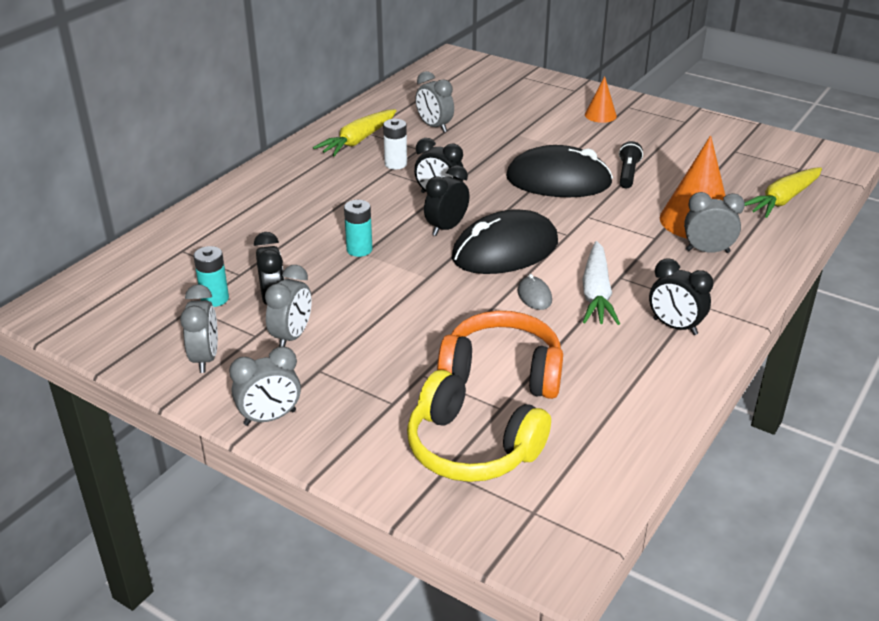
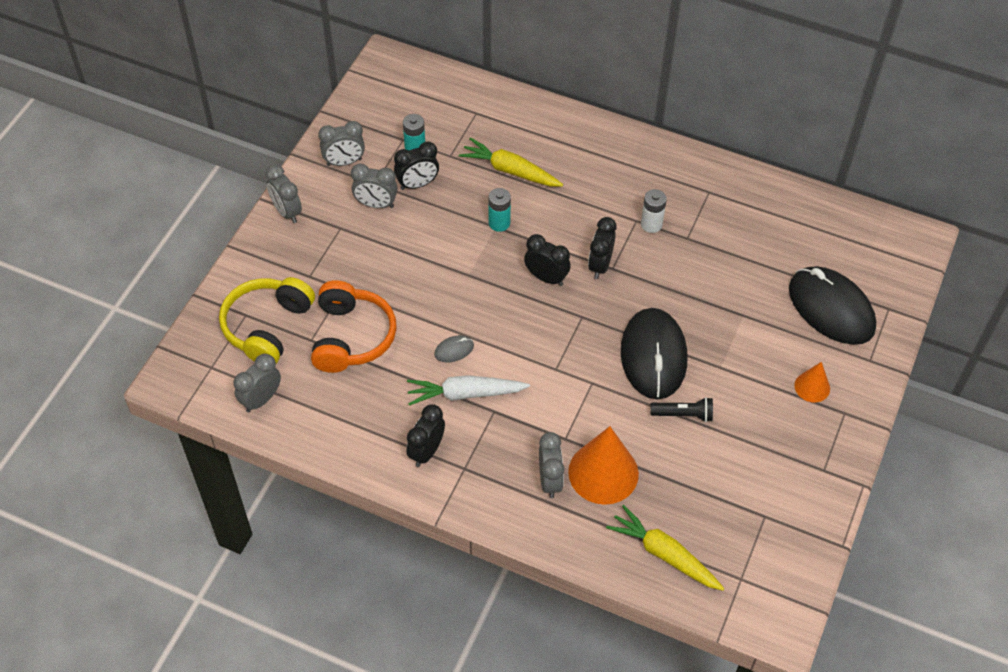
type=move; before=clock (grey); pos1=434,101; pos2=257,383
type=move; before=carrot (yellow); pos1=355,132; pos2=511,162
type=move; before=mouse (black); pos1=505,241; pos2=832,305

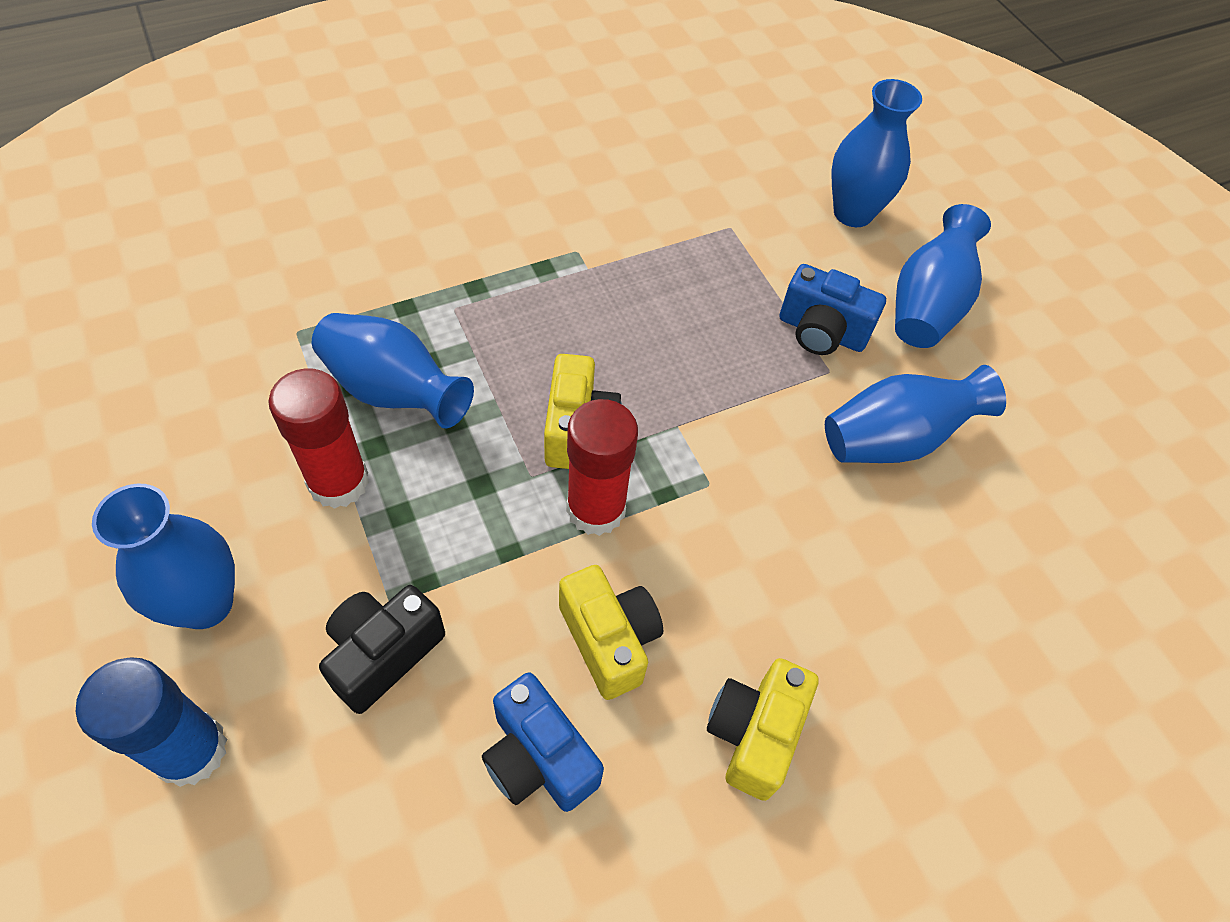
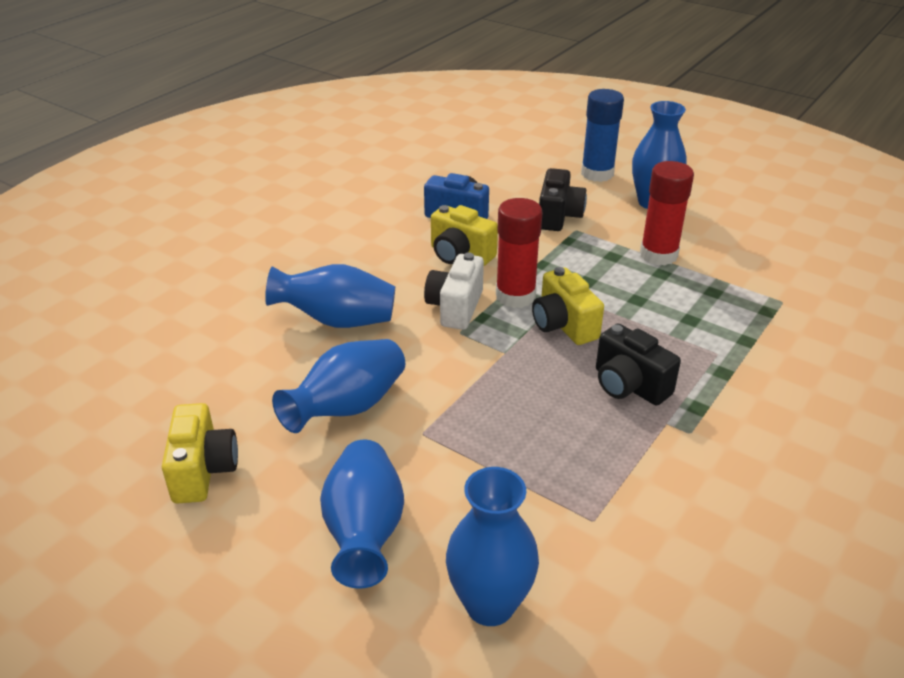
type=move; before=camera (yellow); pos1=763,729; pos2=200,453
type=move; before=vase (blue); pos1=393,370; pos2=330,296
type=insert; after=camera (white); pos2=454,291
type=insert; after=camera (black); pos2=638,364
type=delete; before=camera (blue); pos1=833,309

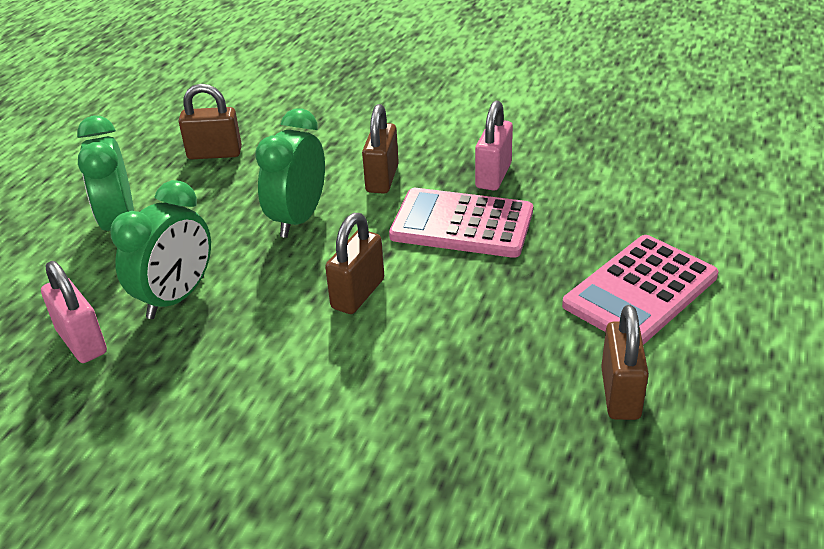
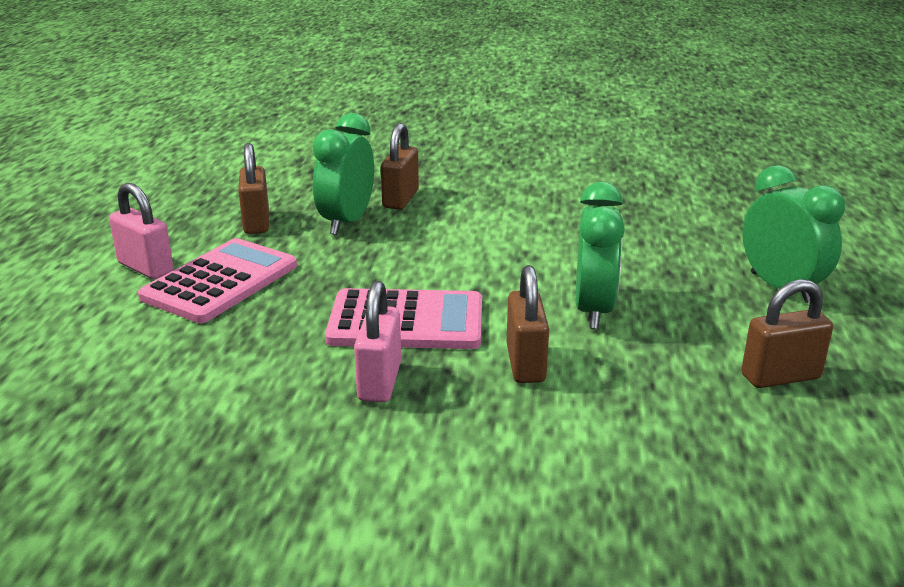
type=move; before=padlock (pink); pos1=74,312; pos2=141,231
type=move; before=clock (green); pos1=161,249; pos2=343,174
type=move; before=padlock (brown); pos1=354,263; pos2=400,166

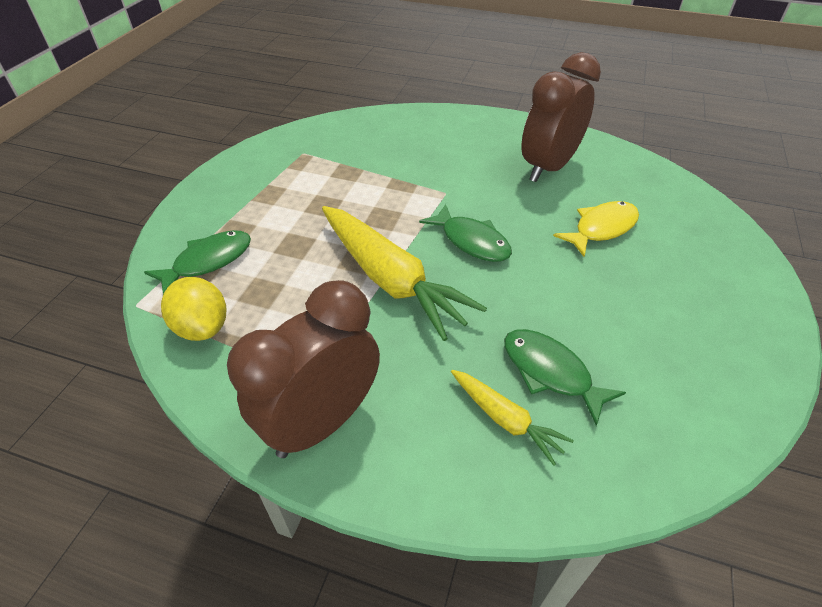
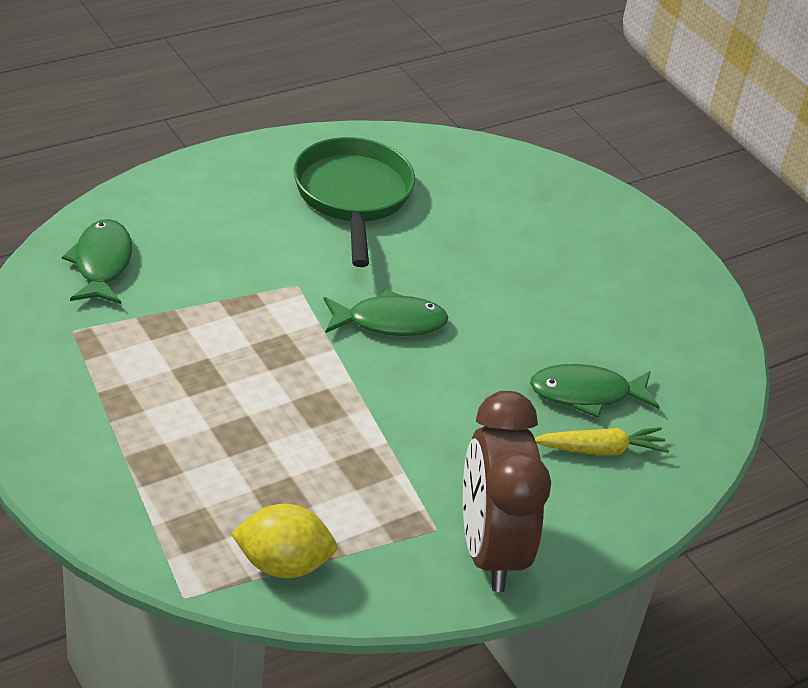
type=move; before=fish (green); pos1=197,262; pos2=97,261
type=replace; before=clock (brown); after=pan (green); pos1=561,117; pos2=354,202
type=delete; before=carrot (yellow); pos1=404,273
type=delete; before=fish (yellow); pos1=596,229

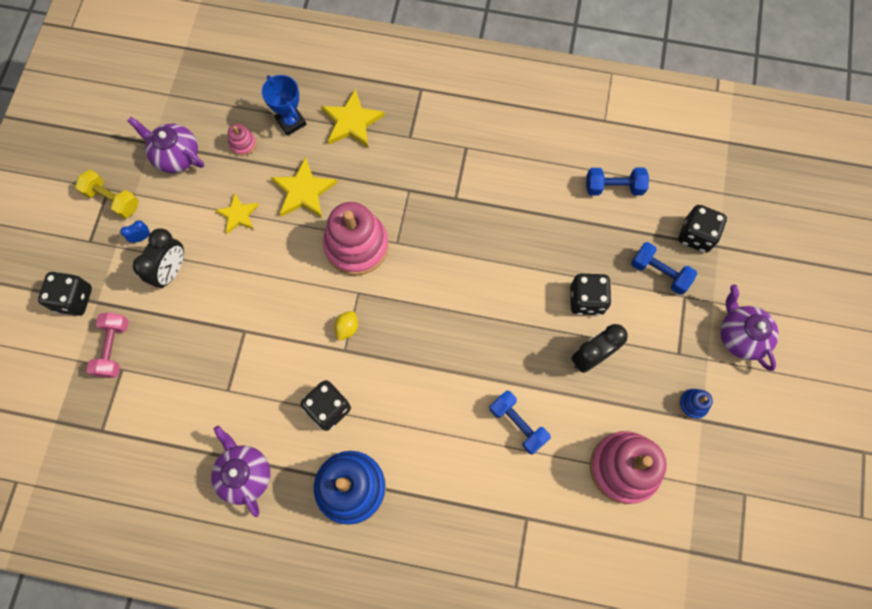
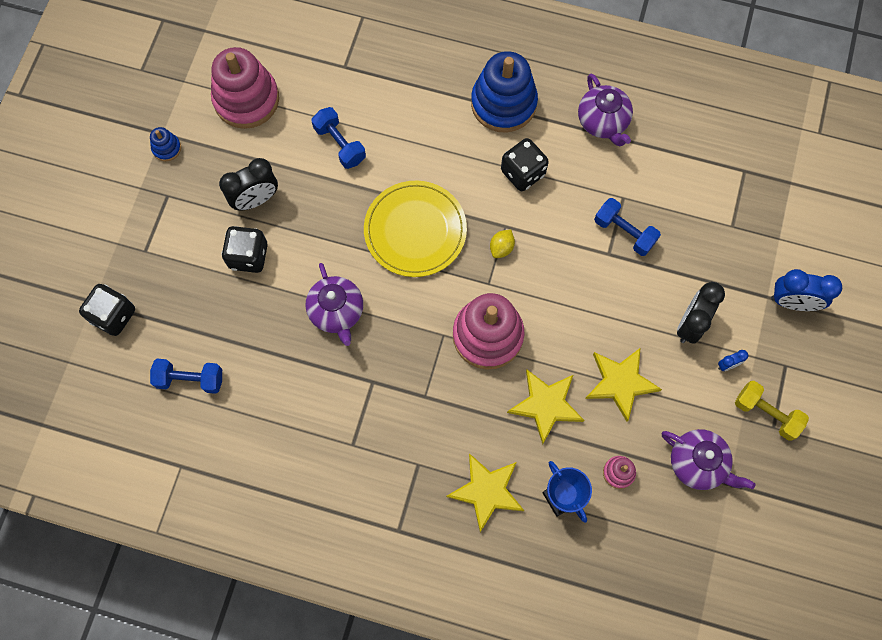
type=move; before=teapot (purple); pos1=750,328; pos2=334,304
type=insert; after=plate (yellow); pos2=415,229
type=resize; before=star (yellow); pos1=237,213; pos2=623,385; scale=1.54
type=move; before=dumbbell (blue); pos1=664,268; pos2=627,227
type=replace; before=dice (black); after=clock (blue); pos1=65,294; pos2=806,290
type=delete; before=dumbbell (pink); pos1=107,345

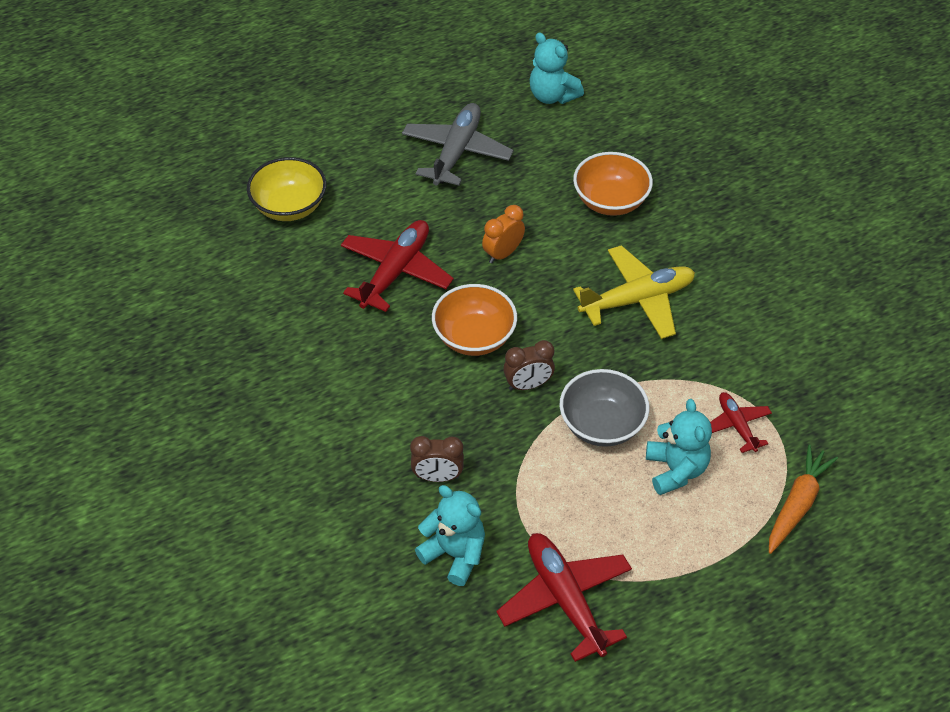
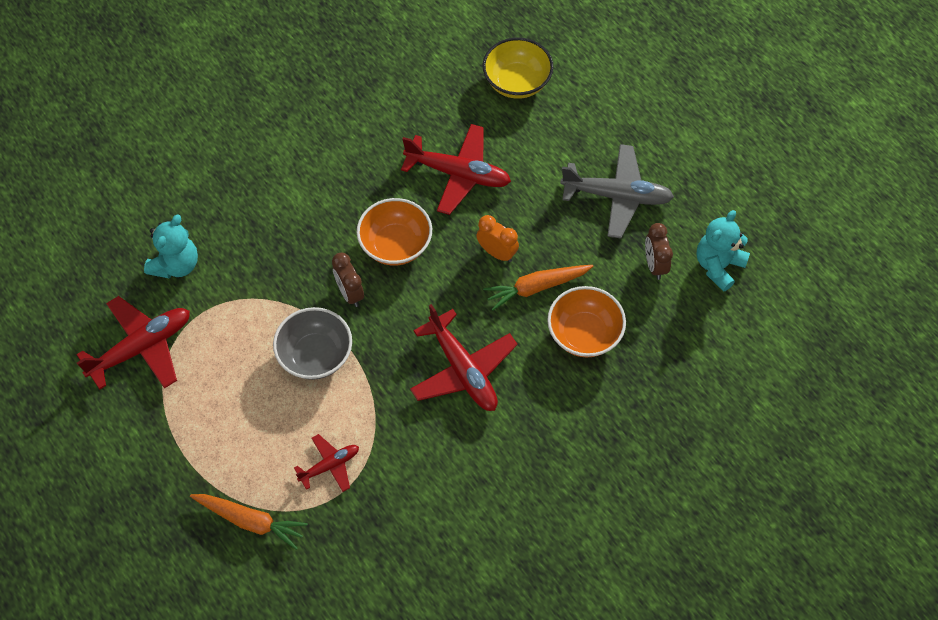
type=recolor; before=plane (yellow); after=plane (red); pos1=634,292; pos2=463,357
type=insert; after=carrot (orange); pos2=538,287
type=move; before=clock (brown); pos1=437,459; pos2=659,251
type=delete; before=teddy bear (turquoise); pos1=679,447

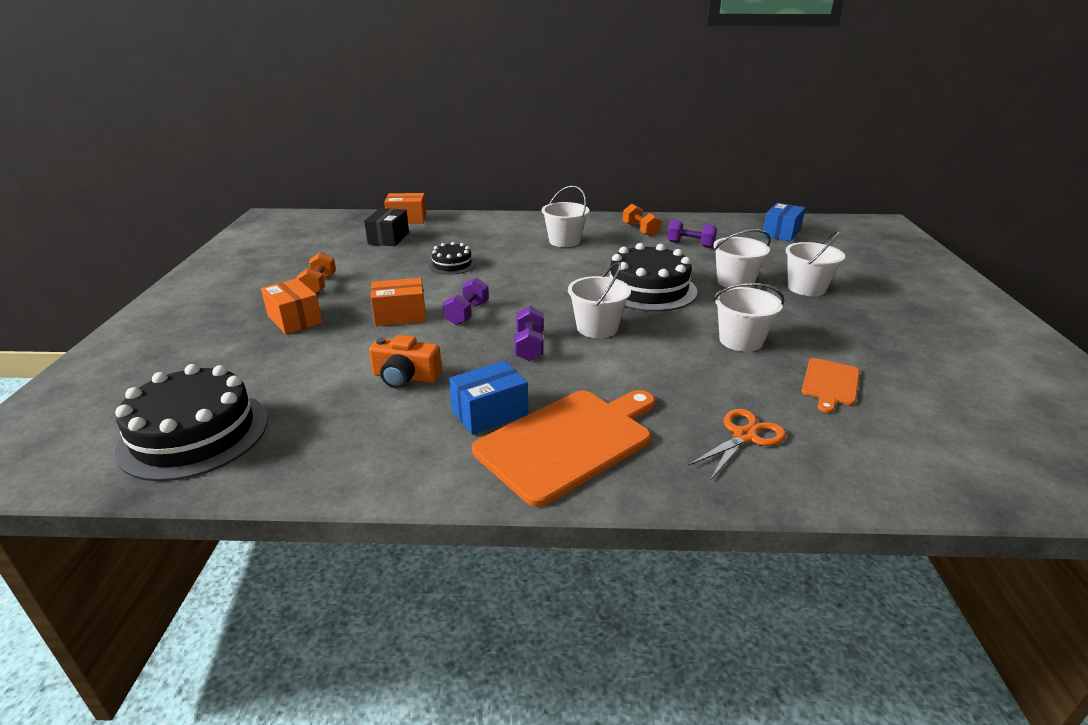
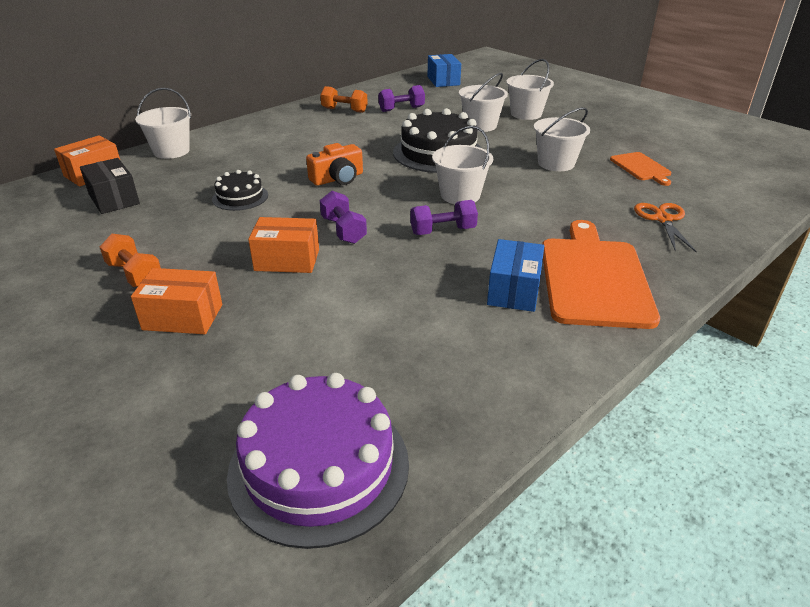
type=move; before=bucket (white); pos1=565,216; pos2=163,123
type=recolor; before=cake (black); after=cake (purple); pos1=191,422; pos2=318,461
type=rotate; before=box (orange); pos1=398,302; pos2=283,245; turn=60
type=move; before=camera (orange); pos1=405,362; pos2=334,164
type=rotate; before=dumbbell (purple); pos1=528,333; pos2=444,217; turn=-60

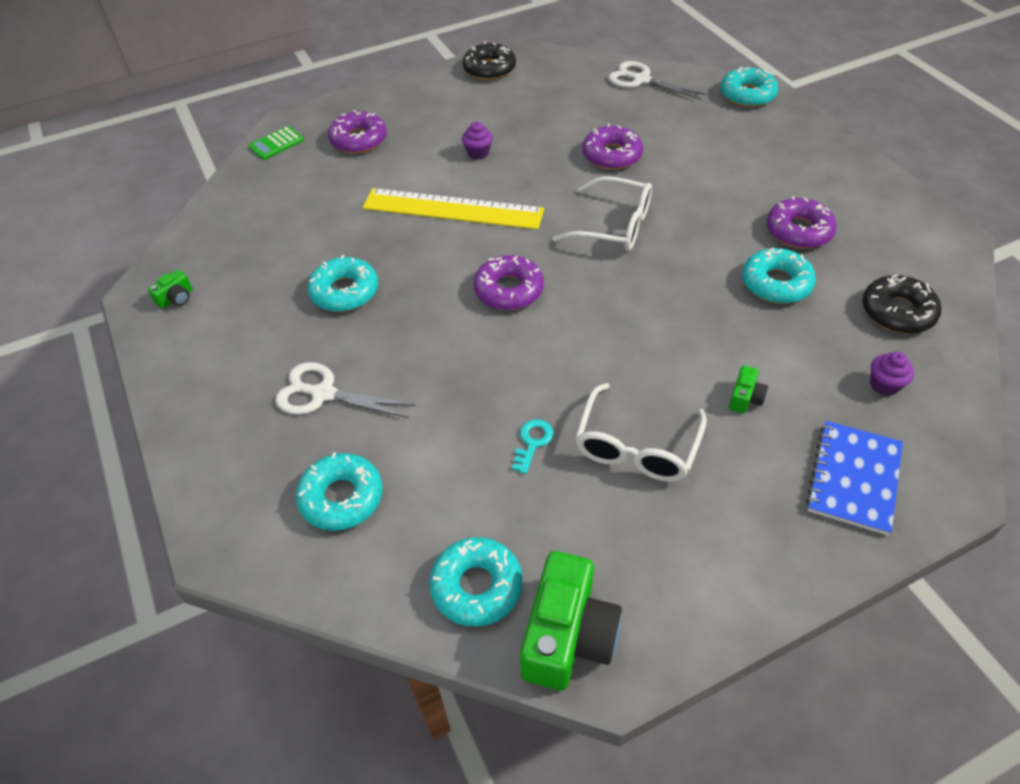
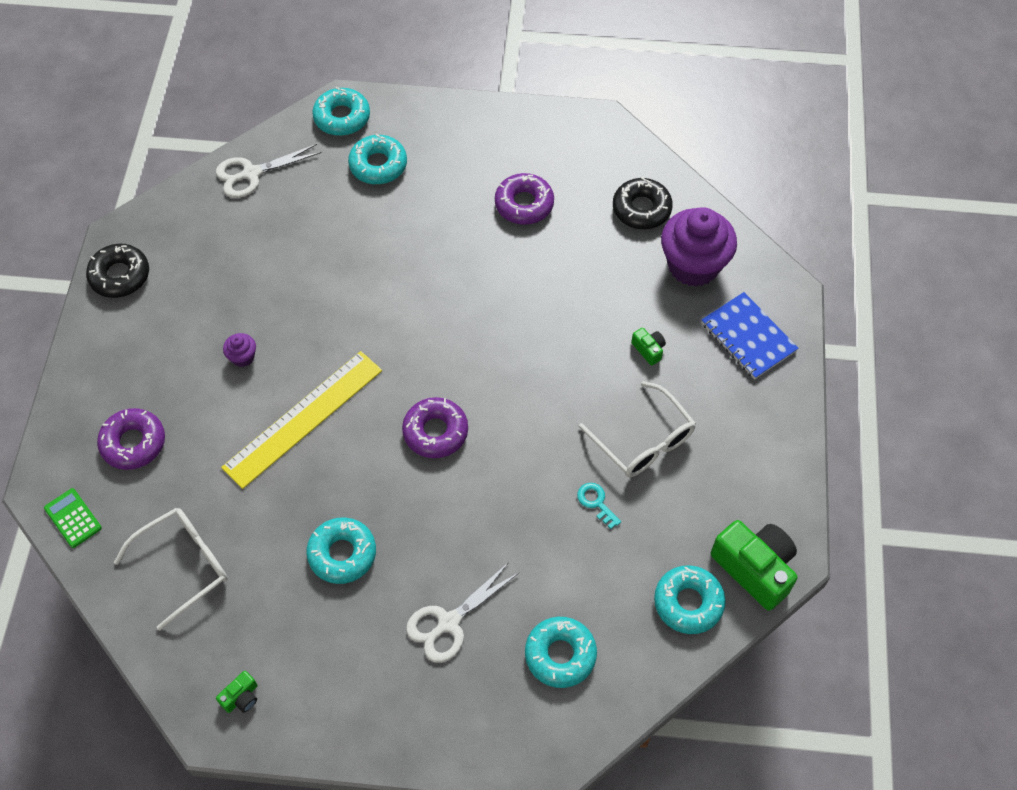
type=rotate; before=calculator (green); pos1=276,143; pos2=73,518; turn=150
type=move; before=glasses (white); pos1=602,213; pos2=171,569
type=rotate; before=camera (green); pos1=170,289; pos2=237,692; turn=60
type=move; before=donut (turquoise); pos1=779,276; pos2=377,159
type=resize; before=cupcake (purple); pos1=892,374; pos2=699,247; scale=2.36
type=delete; before=donut (purple); pos1=613,147

